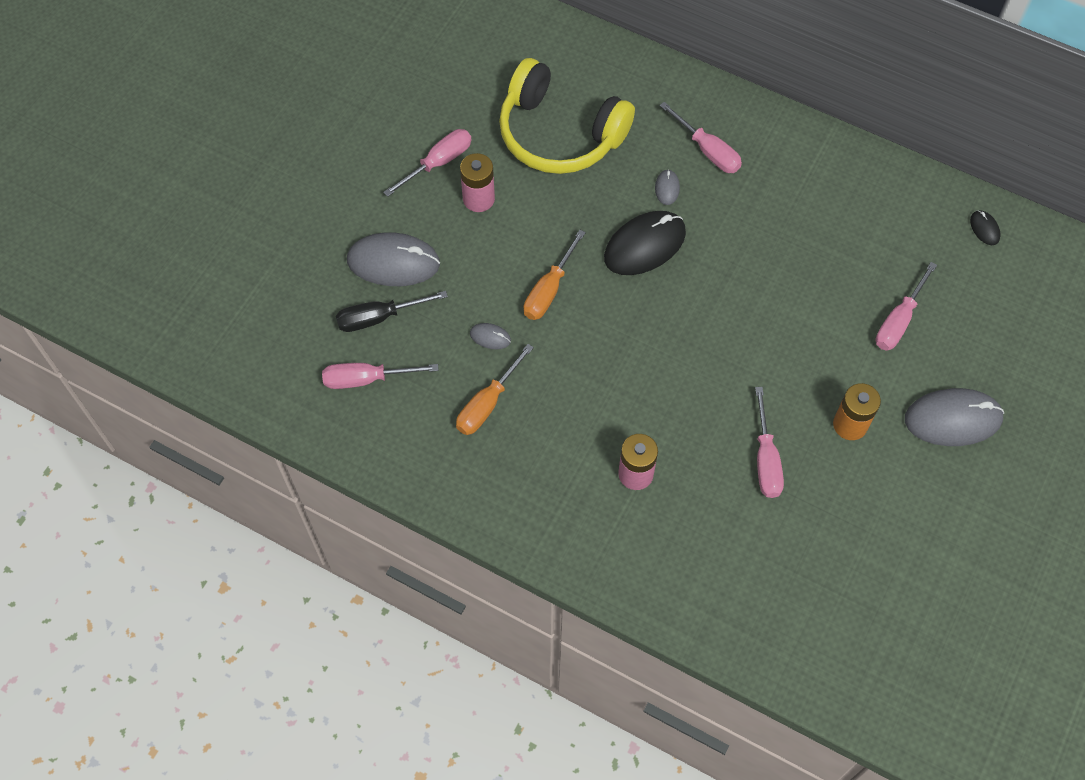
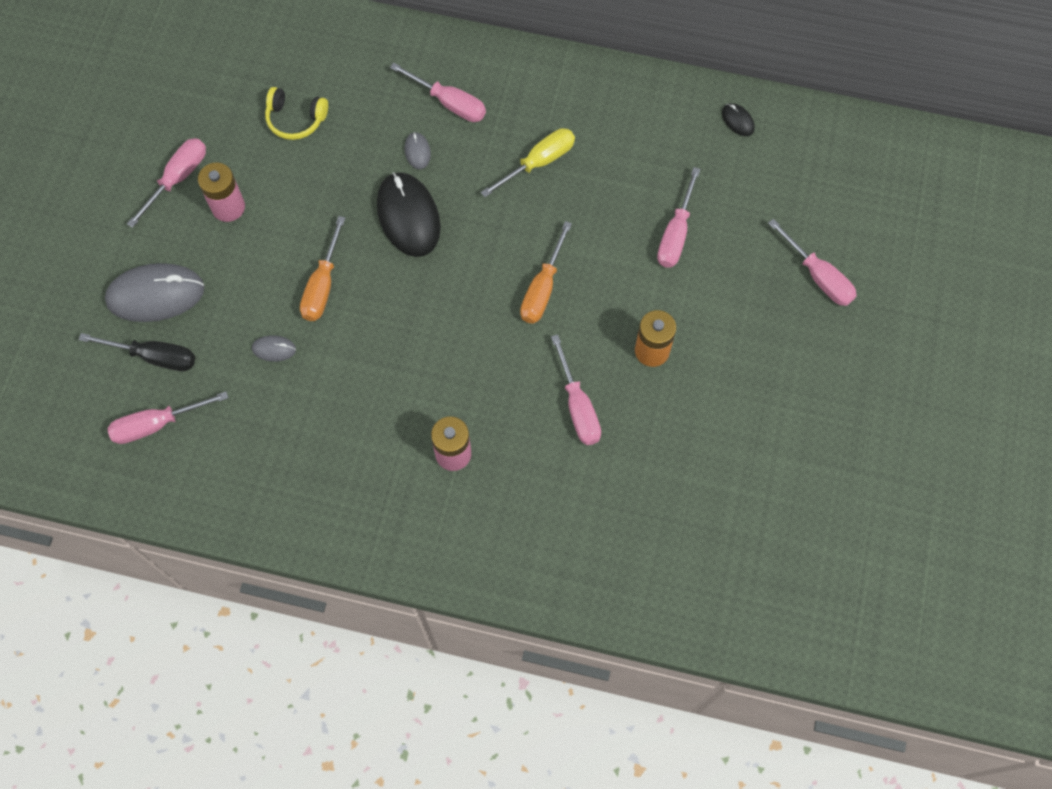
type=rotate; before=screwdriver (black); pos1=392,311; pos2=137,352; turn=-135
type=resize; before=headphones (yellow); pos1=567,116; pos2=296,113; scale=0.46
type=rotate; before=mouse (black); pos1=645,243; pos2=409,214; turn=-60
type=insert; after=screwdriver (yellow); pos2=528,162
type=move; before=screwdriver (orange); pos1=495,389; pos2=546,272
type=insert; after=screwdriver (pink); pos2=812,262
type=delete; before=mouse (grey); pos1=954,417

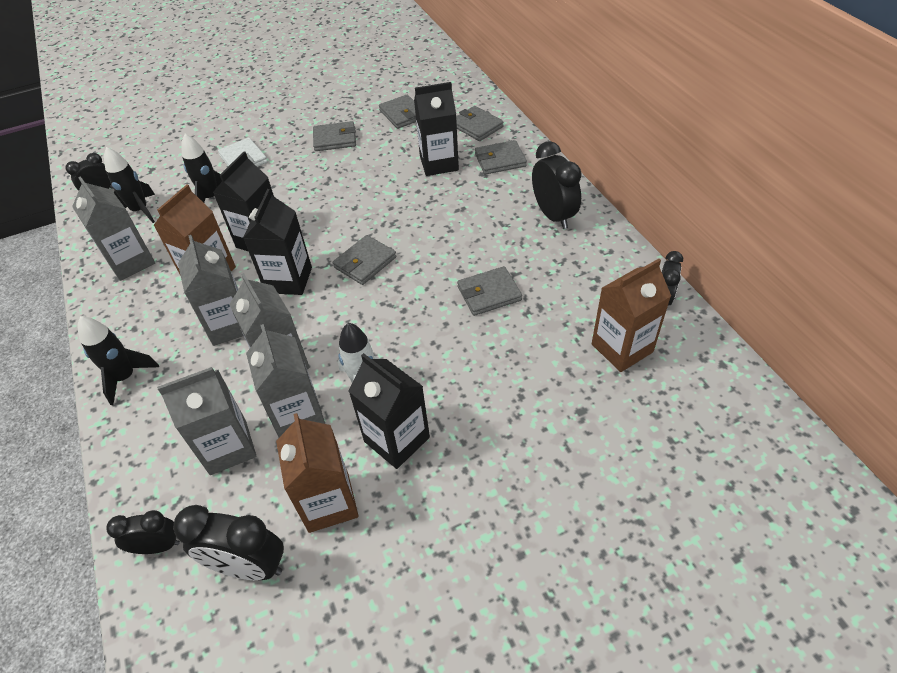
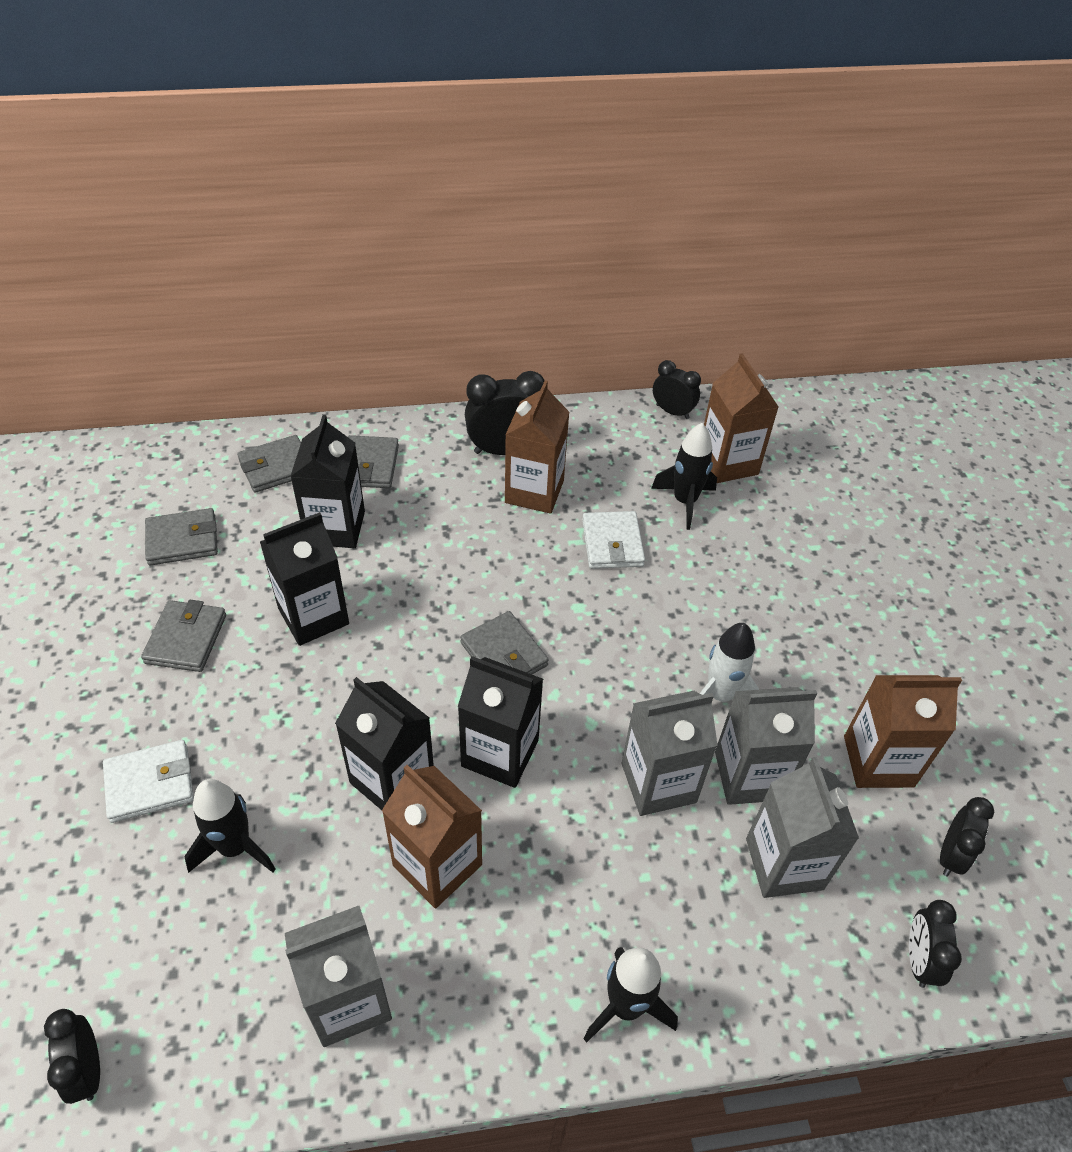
type=move; before=carton (black); pos1=389,411; pos2=304,579
type=insert; after=carton (brown); pos2=537,447
type=recolor; before=wallet (grey); after=wallet (white); pos1=489,291; pos2=613,540
type=move; before=rocket (black); pos1=129,185; pos2=684,476
type=resize; before=clock (black); pos1=228,542; pos2=967,837; scale=0.62
type=delete; before=carton (grey); pos1=210,290

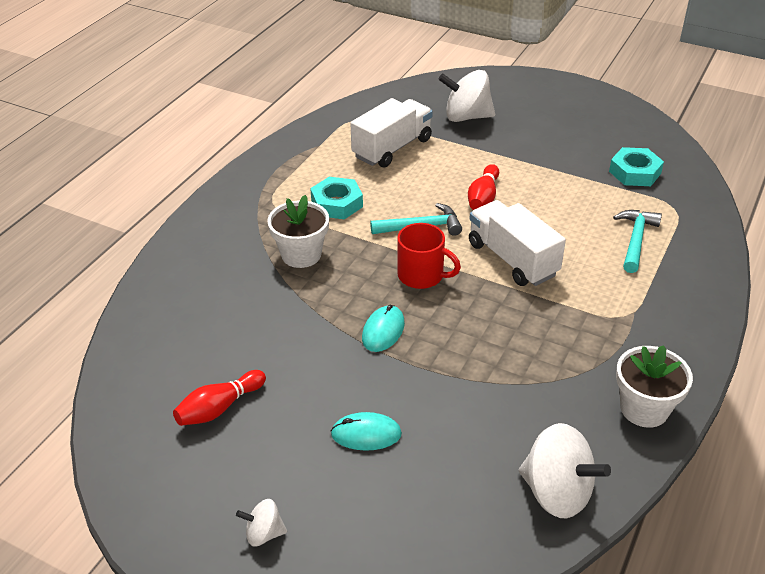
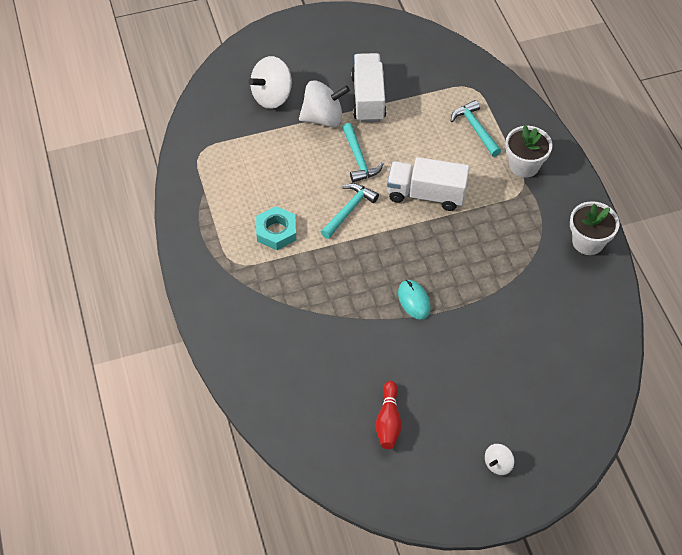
type=move; before=spinning top (white); pos1=565,470; pos2=324,103
type=replace; before=bowling pin (red); after=hammer (turquoise); pos1=483,187; pos2=363,153
type=move; before=truck (white); pos1=391,133; pos2=368,87
type=move; before=flower pot (white); pos1=298,231; pos2=529,151
type=delete; before=mouse (turquoise); pos1=366,431
type=delete; before=mug (red); pos1=429,256
type=delete; before=nut (turquoise); pos1=636,166

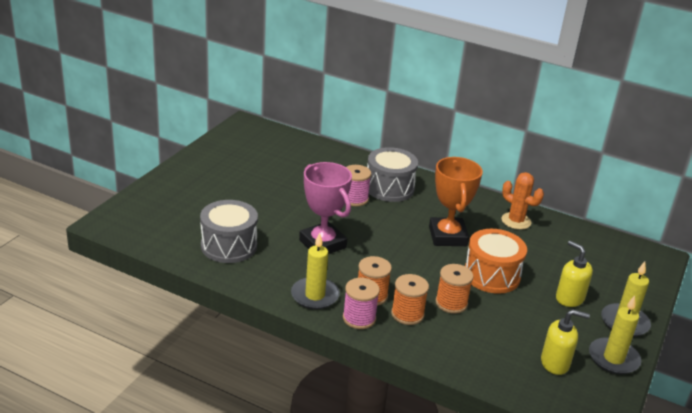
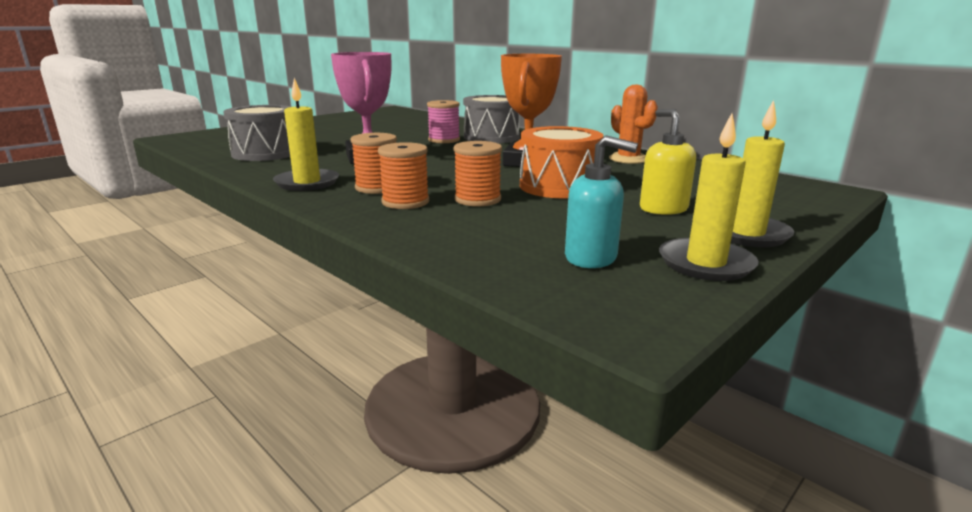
type=recolor; before=soap dispenser (yellow); after=soap dispenser (turquoise); pos1=565,342; pos2=601,201
type=delete; before=spool (pink); pos1=361,303

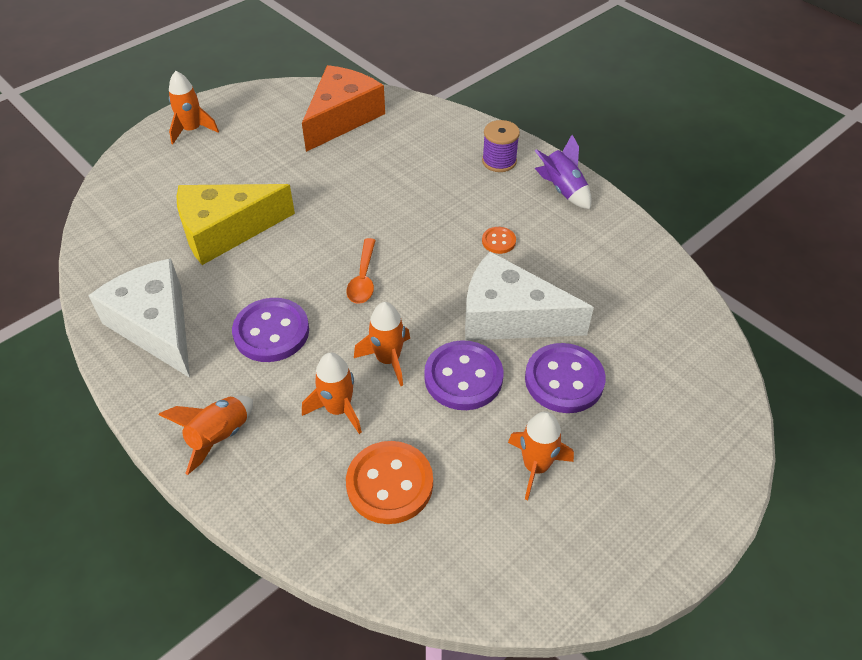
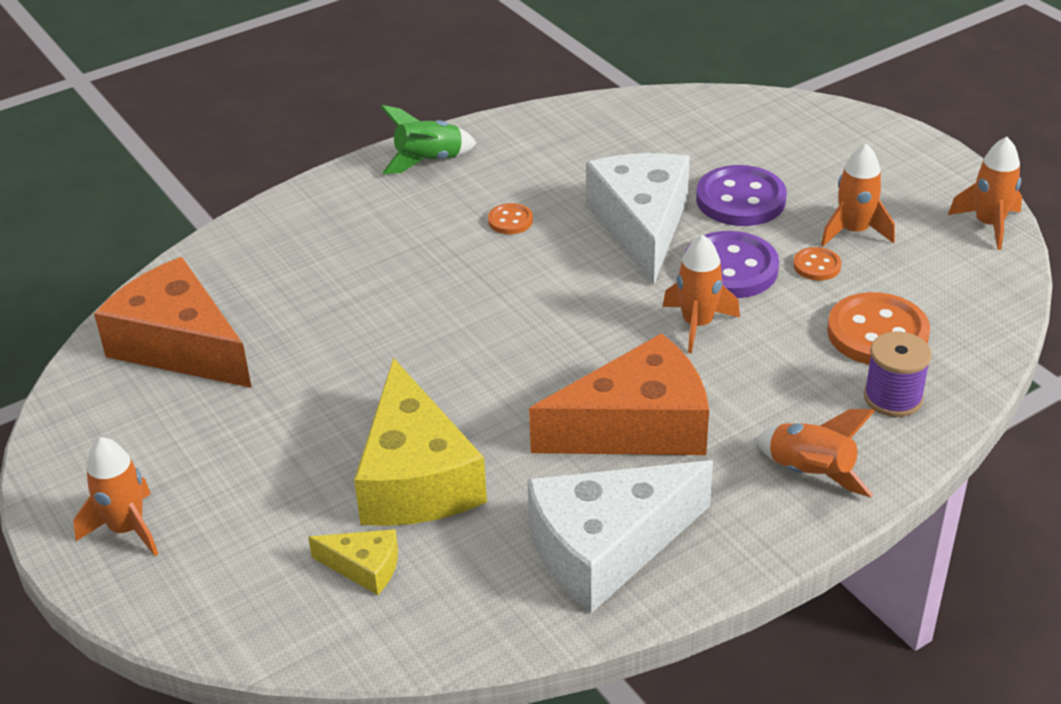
type=insert; after=cheese (yellow); pos2=353,562
type=recolor; before=rocket (purple); after=rocket (green); pos1=563,172; pos2=429,139
type=replace; before=button (purple); after=cheese (orange); pos1=270,330; pos2=619,394
type=rotate; before=cheese (white); pos1=529,295; pos2=638,219; turn=150
type=insert; after=button (orange); pos2=817,264
type=move; before=spool (purple); pos1=501,146; pos2=898,374
type=move; before=rocket (orange); pos1=332,393; pos2=985,193
type=delete; before=spoon (orange); pos1=361,271

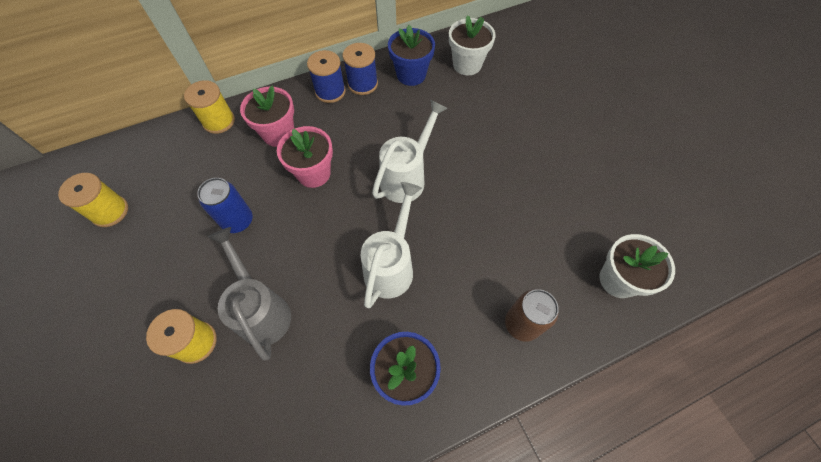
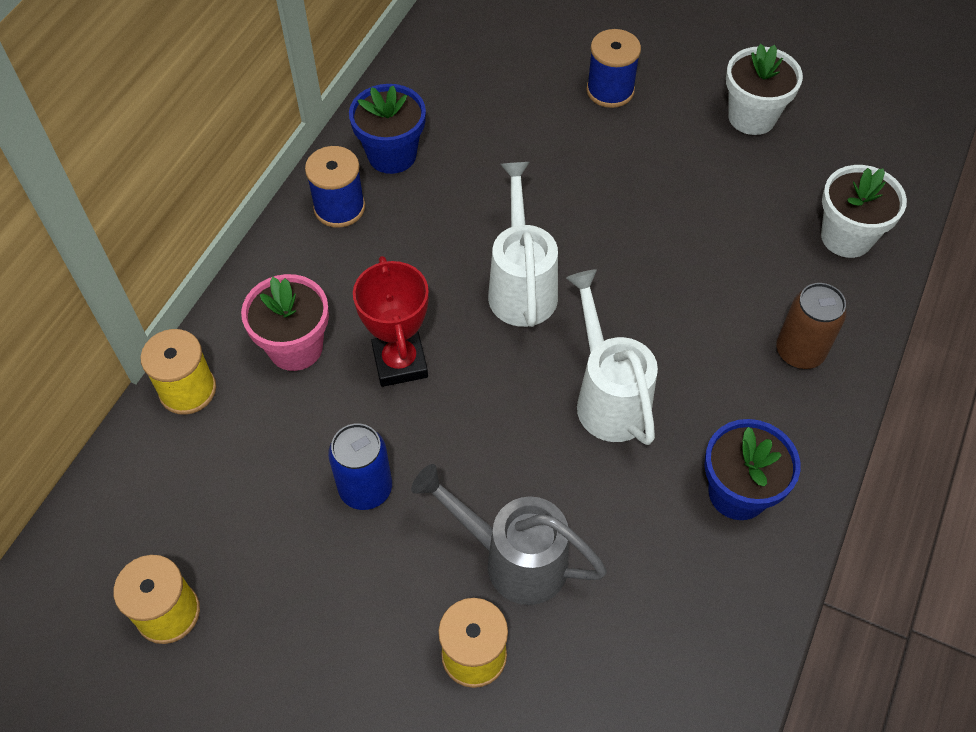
type=replace; before=flower pot (pink); after=trophy (red); pos1=305,157; pos2=391,321
type=move; before=spool (blue); pos1=326,76; pos2=613,68
type=move; before=flower pot (white); pos1=472,45; pos2=764,89

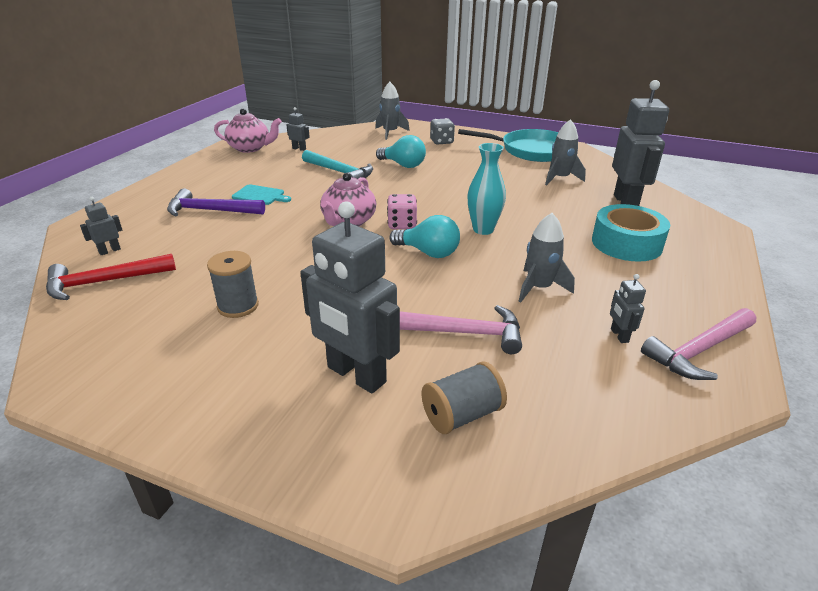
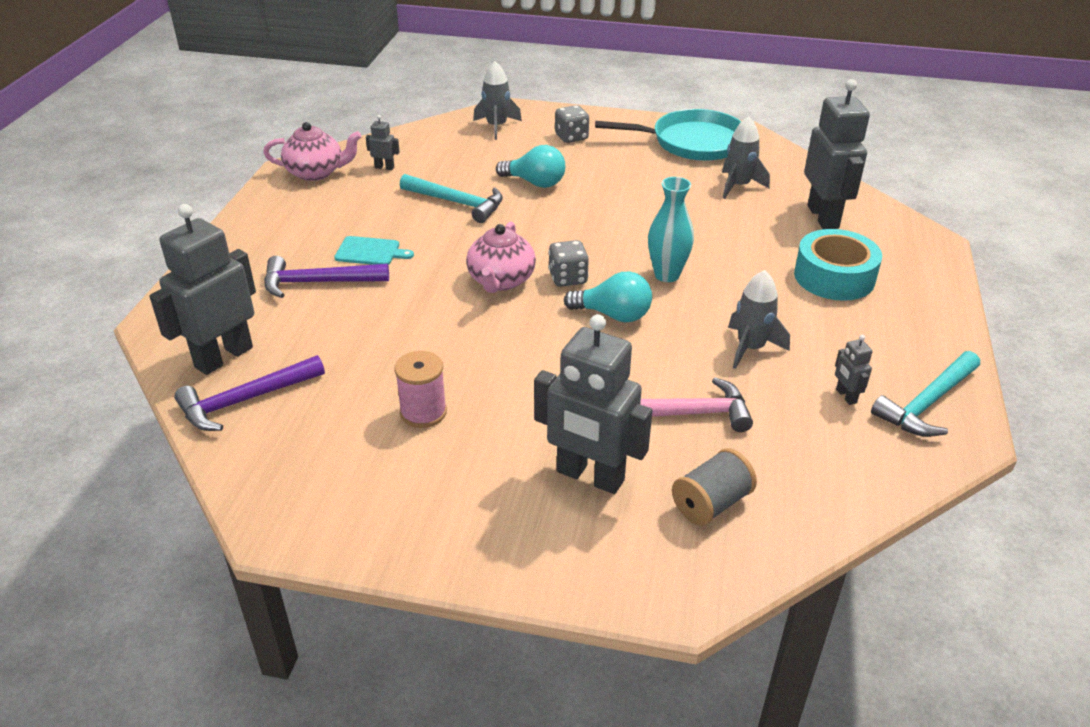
type=resize; before=robot (grey); pos1=101,226; pos2=202,289; scale=2.36
type=recolor; before=hammer (red); after=hammer (purple); pos1=111,277; pos2=249,393
type=recolor; before=spool (grey); after=spool (pink); pos1=233,284; pos2=420,389
type=recolor; before=dice (pink); after=dice (grey); pos1=402,211; pos2=568,263
type=recolor; before=hammer (pink); after=hammer (turquoise); pos1=698,344; pos2=925,394

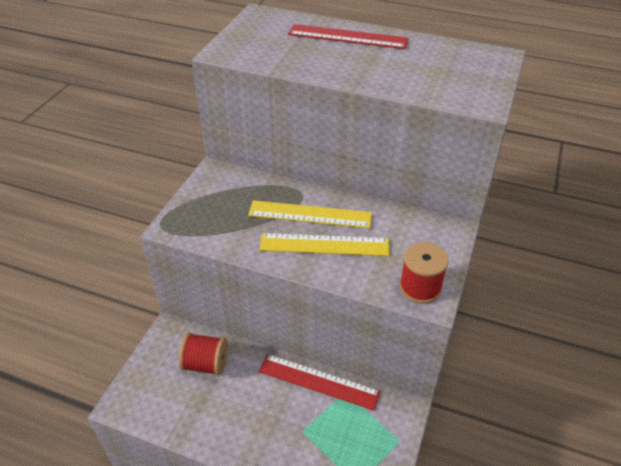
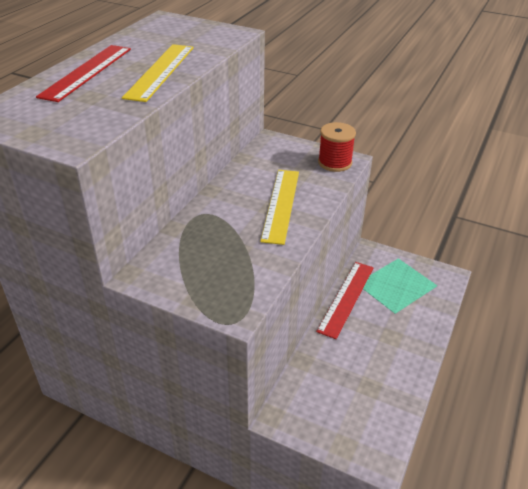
type=move; before=ruler (yellow); pos1=310,214; pos2=158,73
type=delete; before=spool (red); pos1=203,354

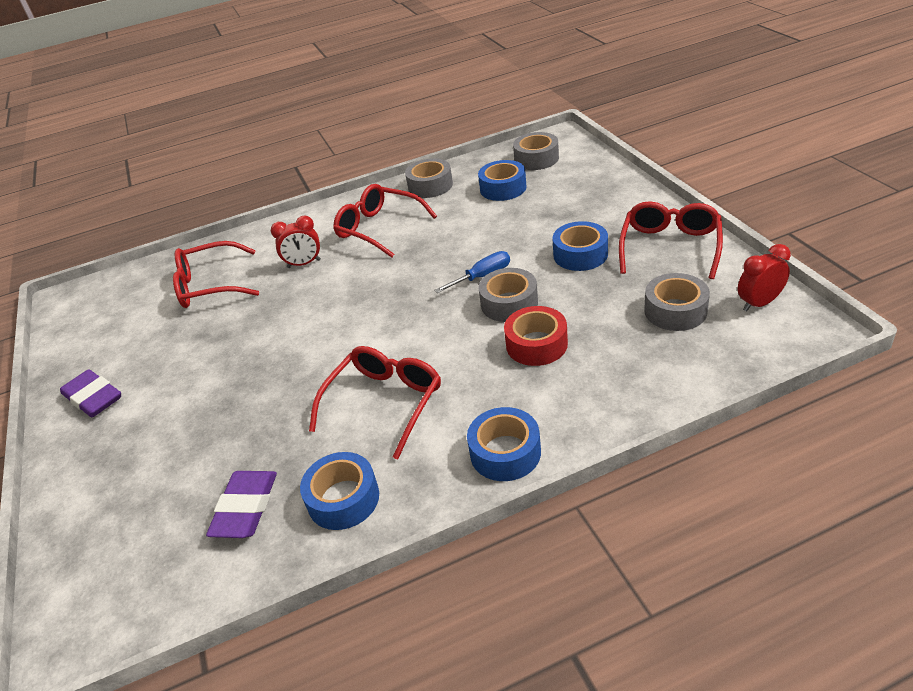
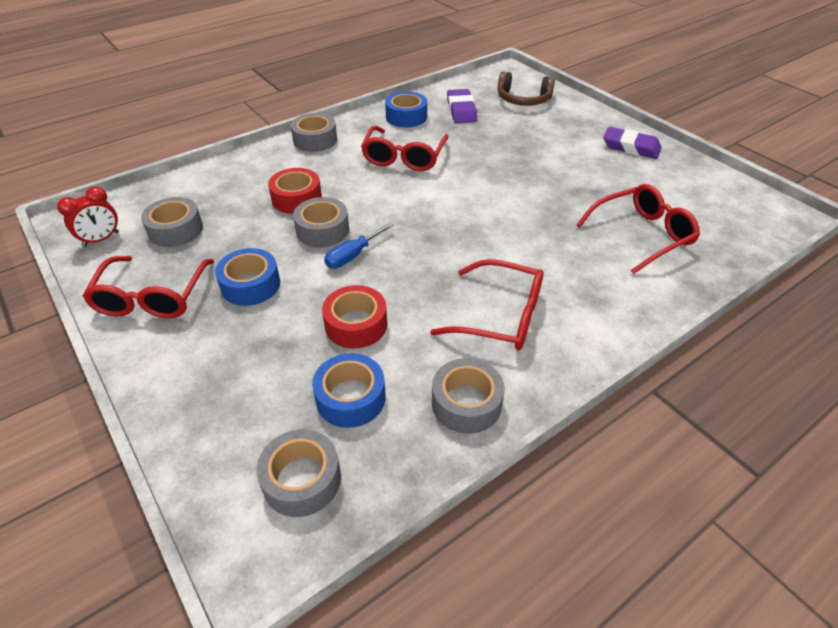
type=recolor; before=tape (blue); after=tape (grey); pos1=504,444; pos2=314,132
type=insert; after=tape (red); pos2=354,317
type=insert; after=headphones (brown); pos2=526,89
type=delete; before=clock (red); pos1=296,242

